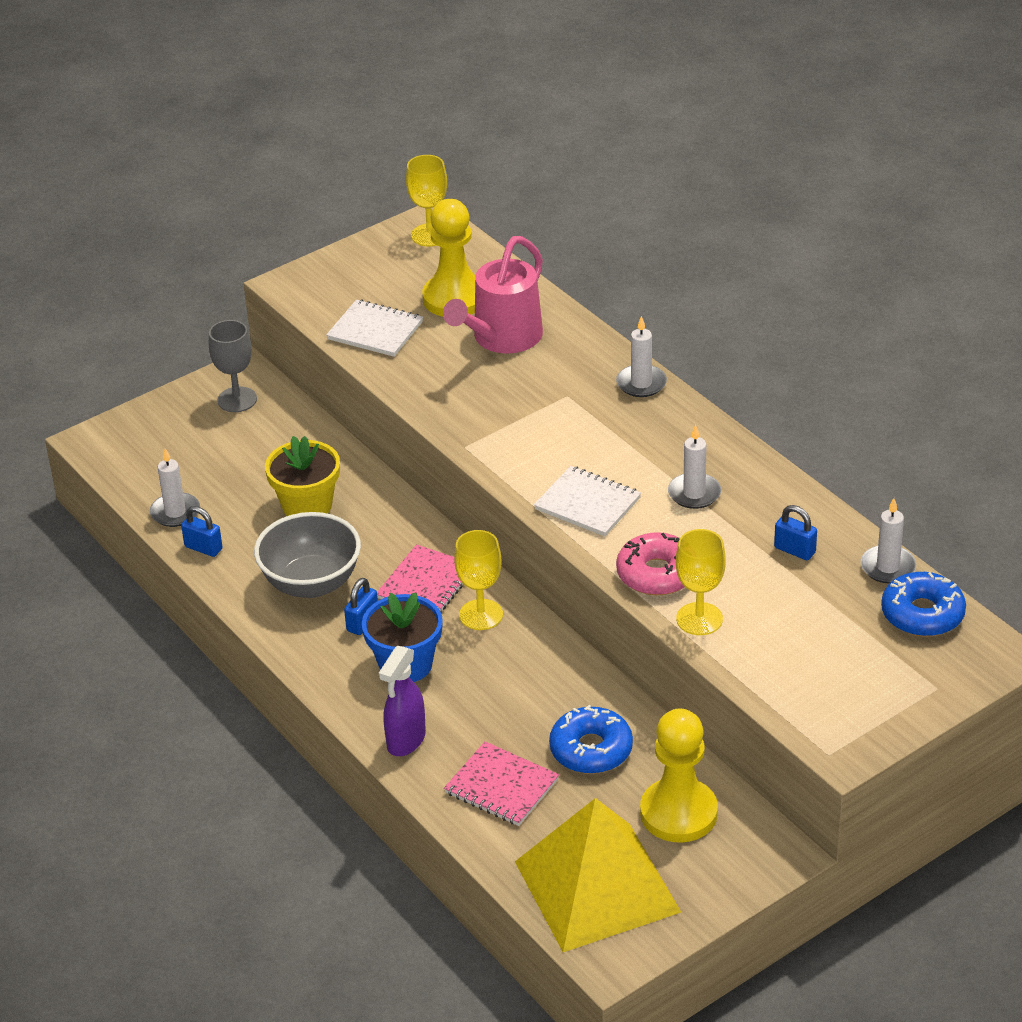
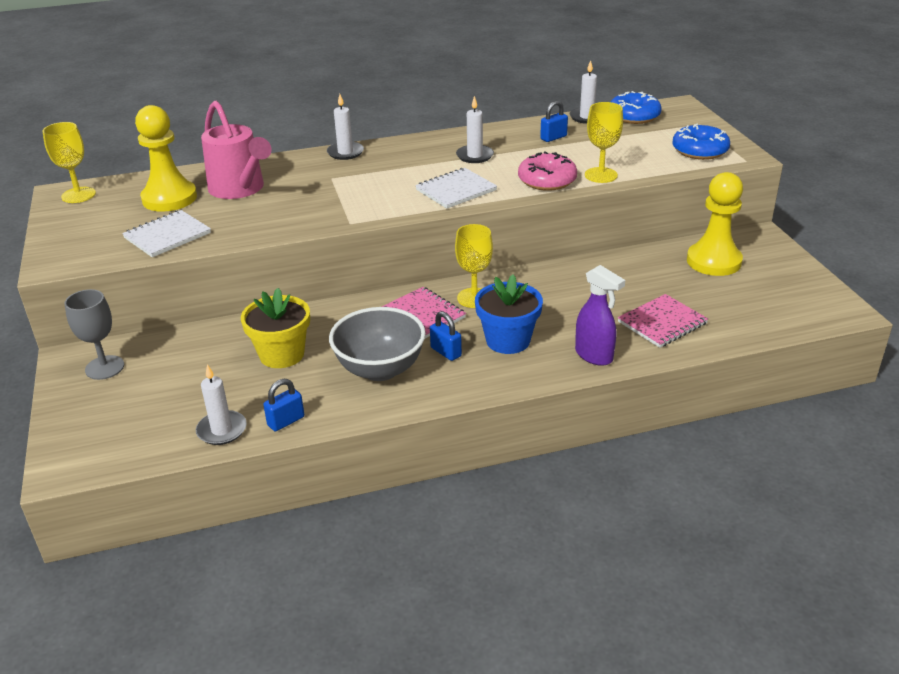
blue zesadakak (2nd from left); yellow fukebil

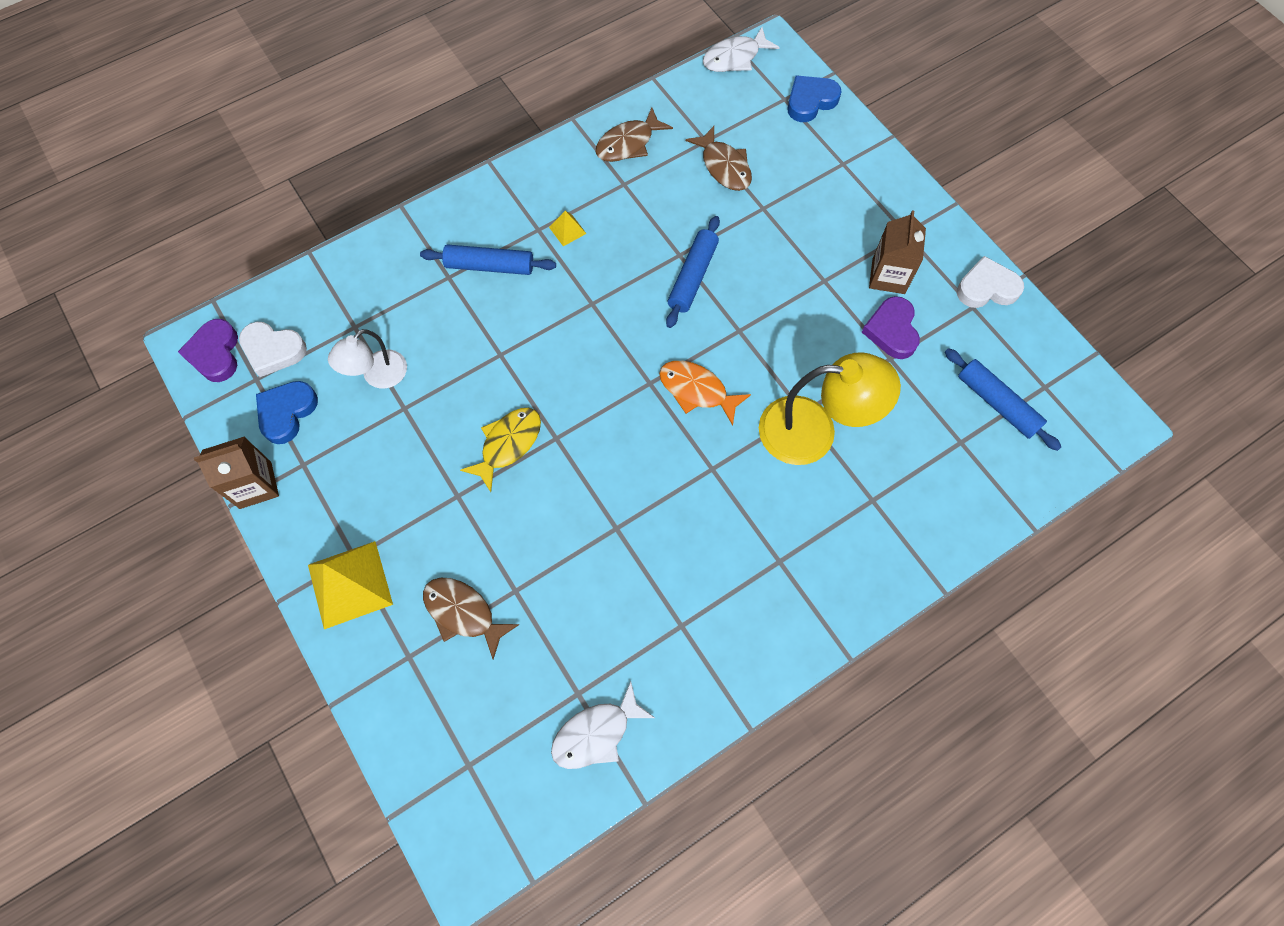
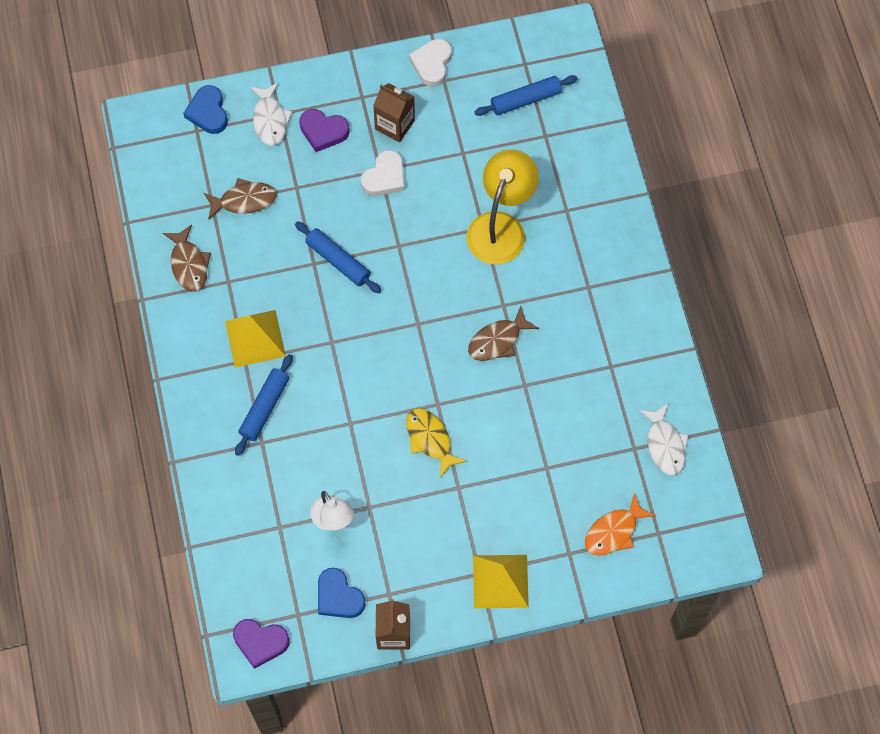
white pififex (1st from left); yellow fukebil (1st from left); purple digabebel (2nd from left); white digabebel (1st from left); orange pififex; brown pififex (3rd from left)

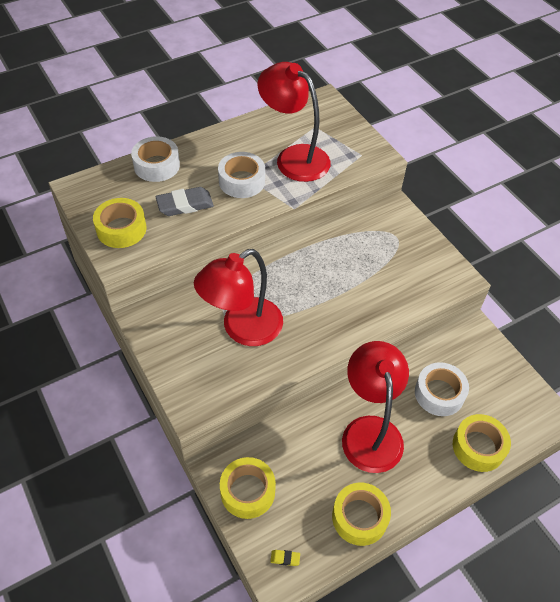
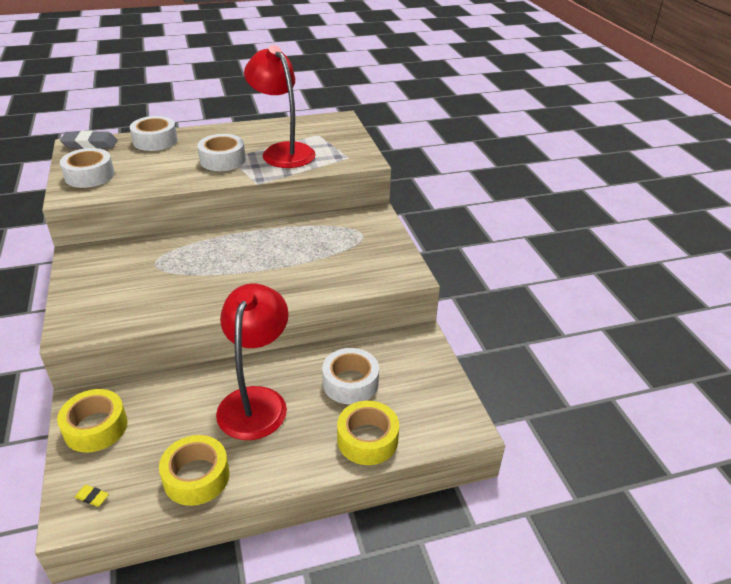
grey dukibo; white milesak (1st from left); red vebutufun (1st from left in the first image)

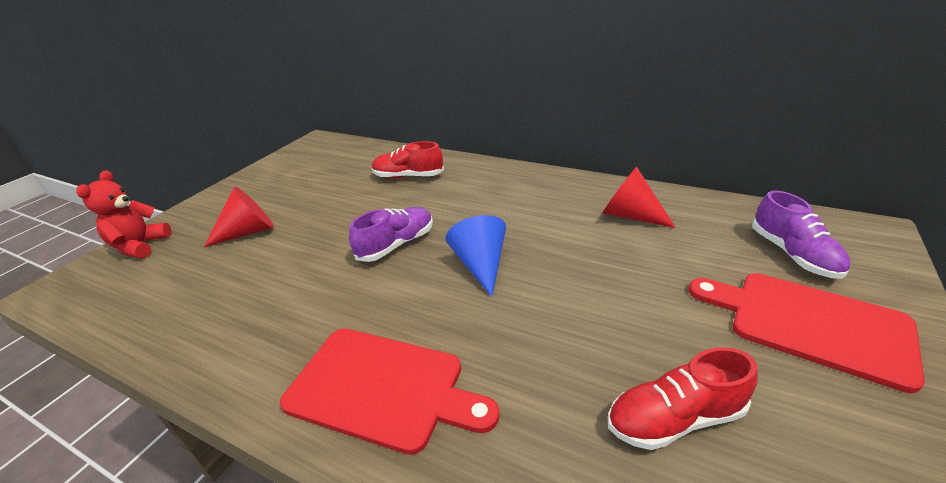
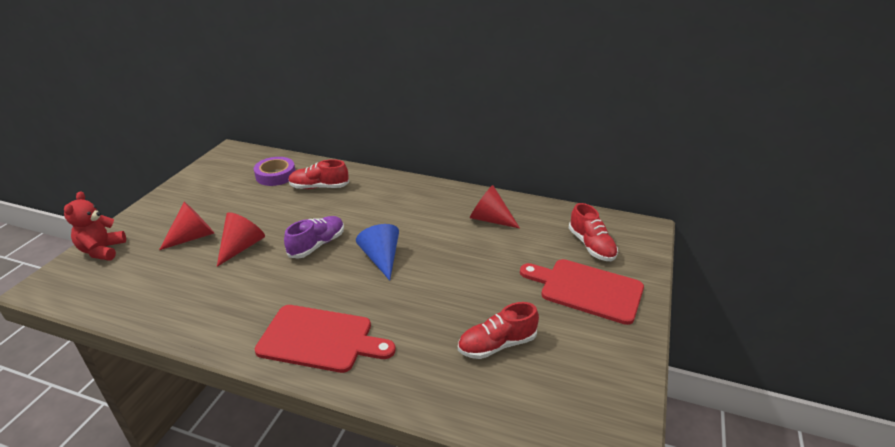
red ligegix (3rd from left); purple milesak; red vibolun (2nd from left)

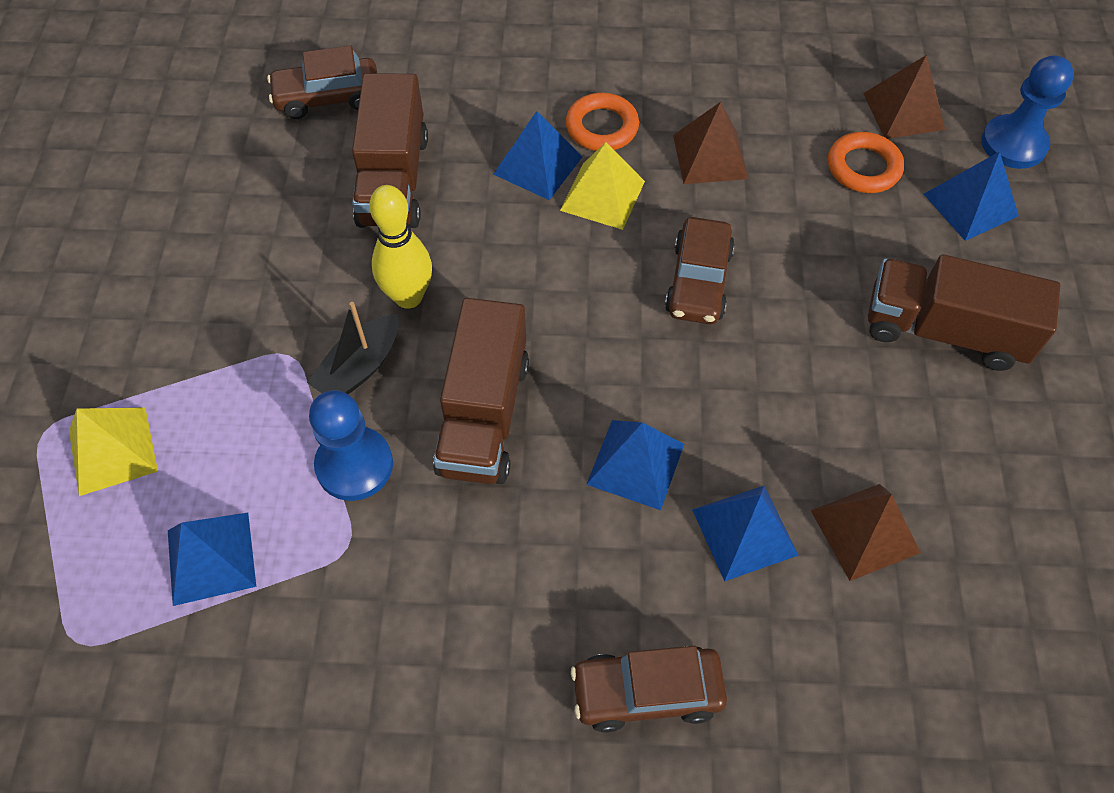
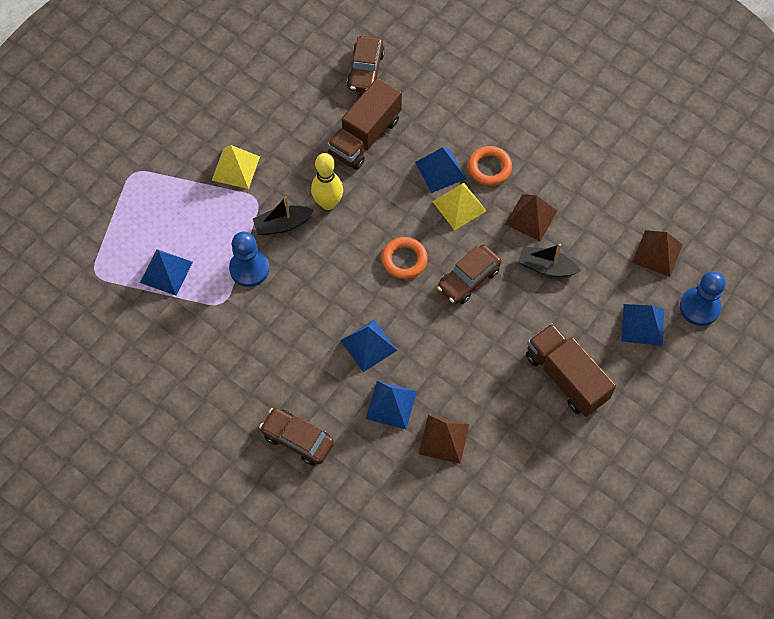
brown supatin (2nd from left); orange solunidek (1st from left); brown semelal (2nd from left in the first image); yellow fukebil (1st from left); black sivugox (2nd from left)

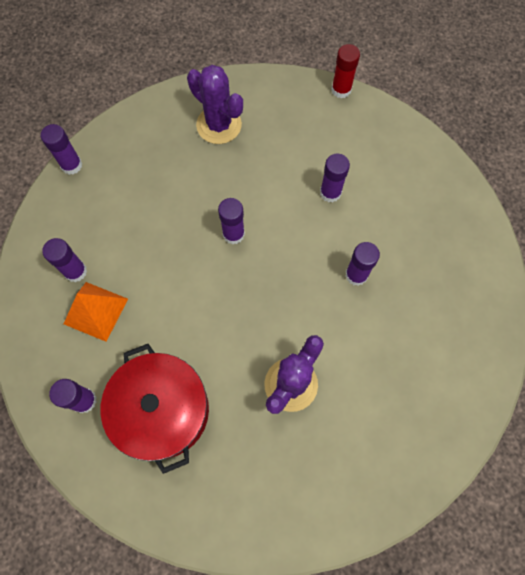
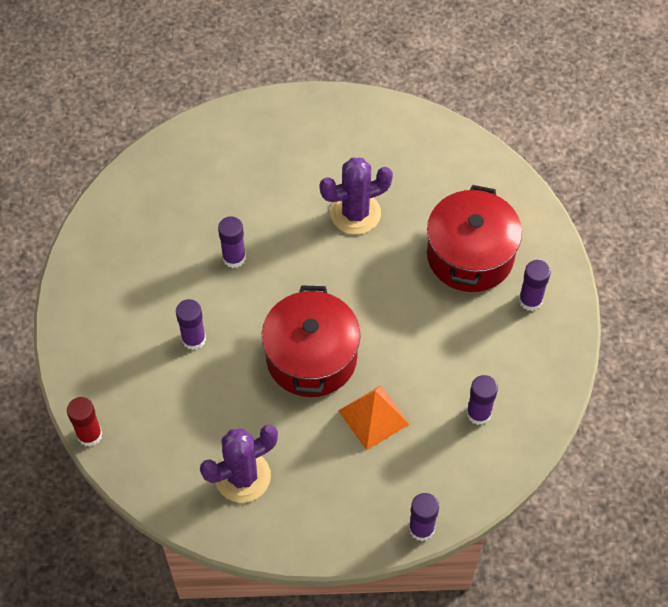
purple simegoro (1st from left); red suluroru (1st from left); orange fukebil

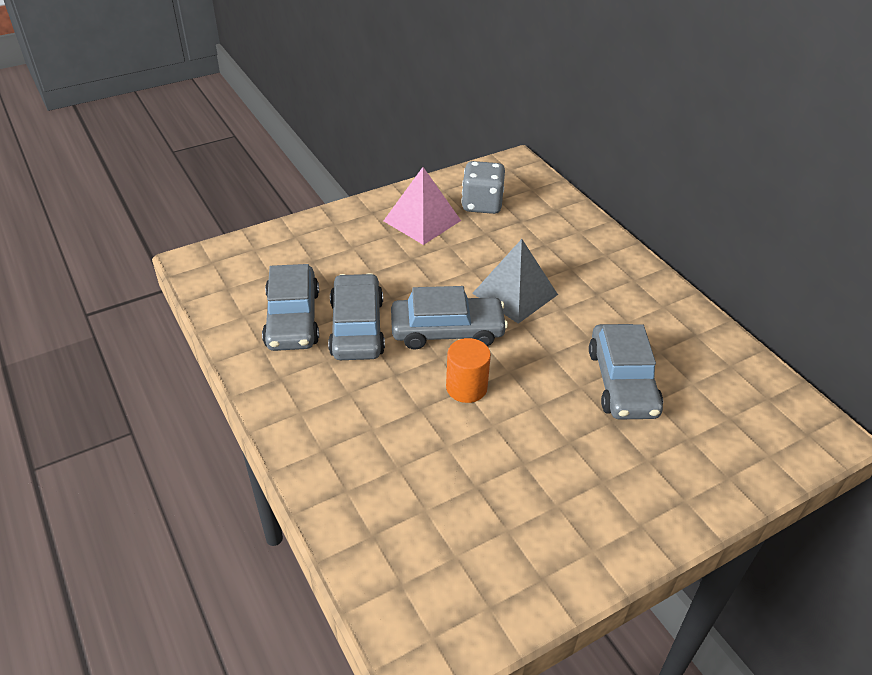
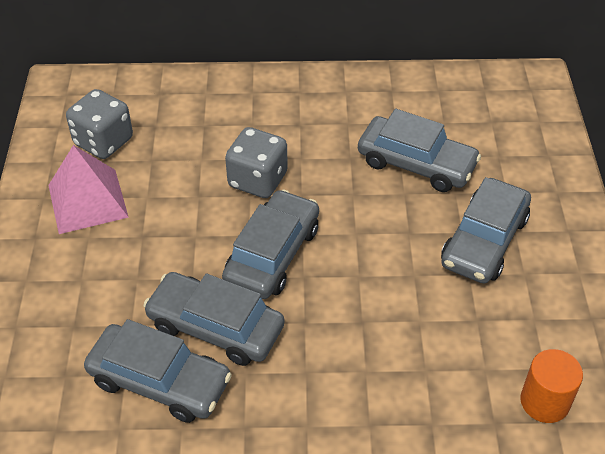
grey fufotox (2nd from left); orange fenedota; grey supatin (5th from left)

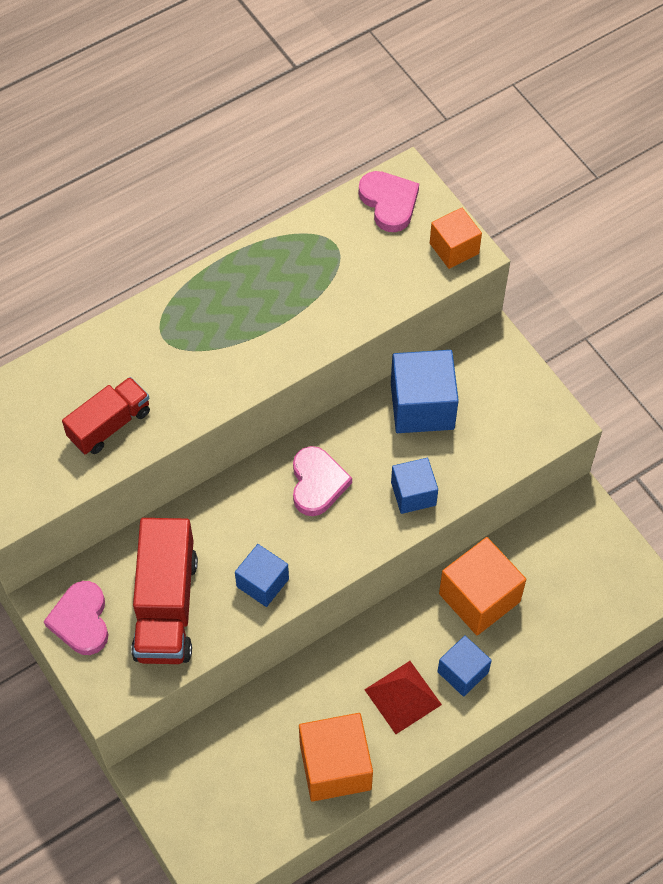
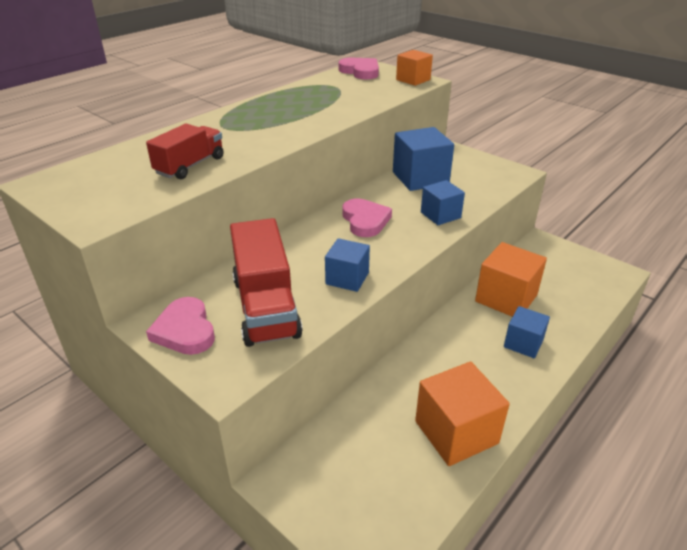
red fukebil

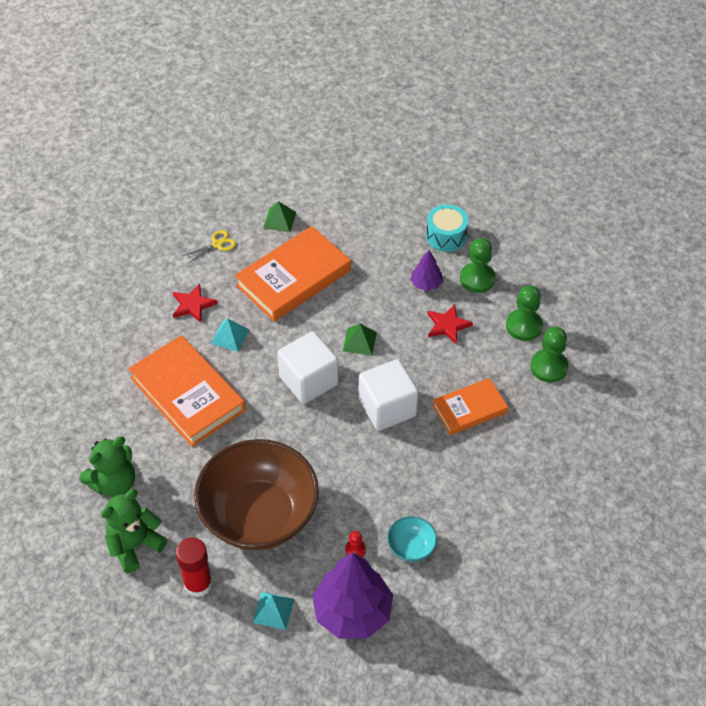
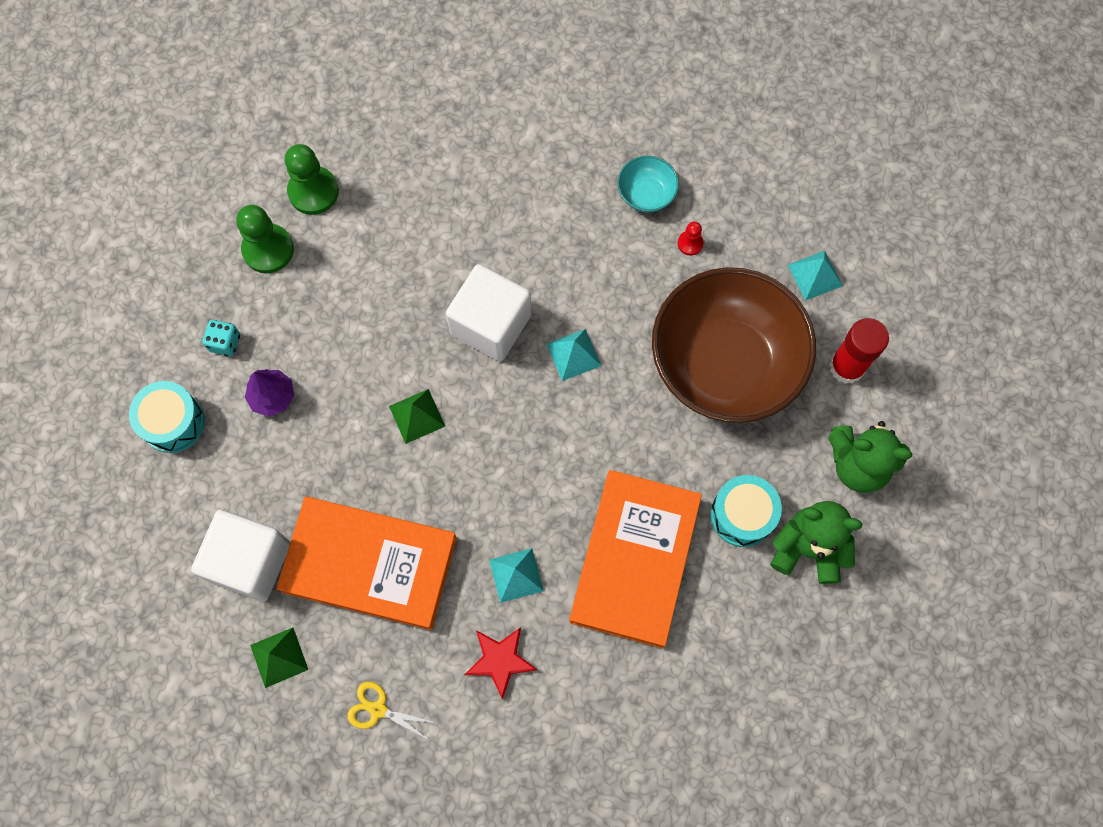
turquoise fufotox; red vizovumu (2nd from left in the first image); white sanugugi (1st from left); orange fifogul (3rd from left in the first image); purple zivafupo (1st from left in the first image); turquoise fukebil (2nd from left); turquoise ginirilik (2nd from left)

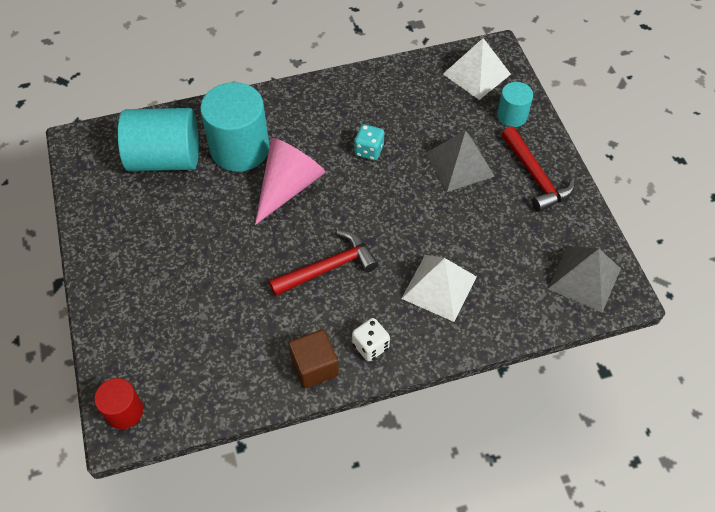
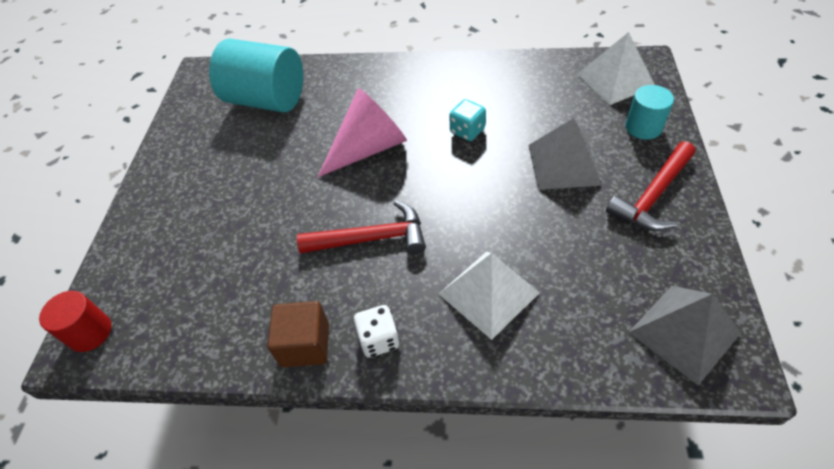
turquoise fenedota (2nd from left in the first image); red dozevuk (2nd from left)

